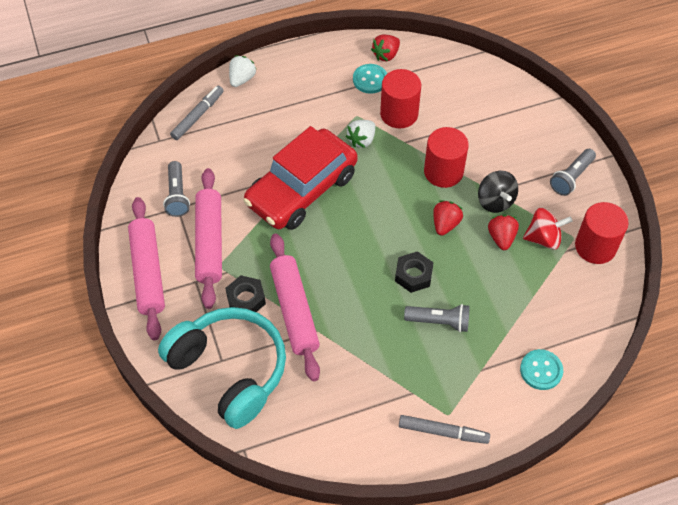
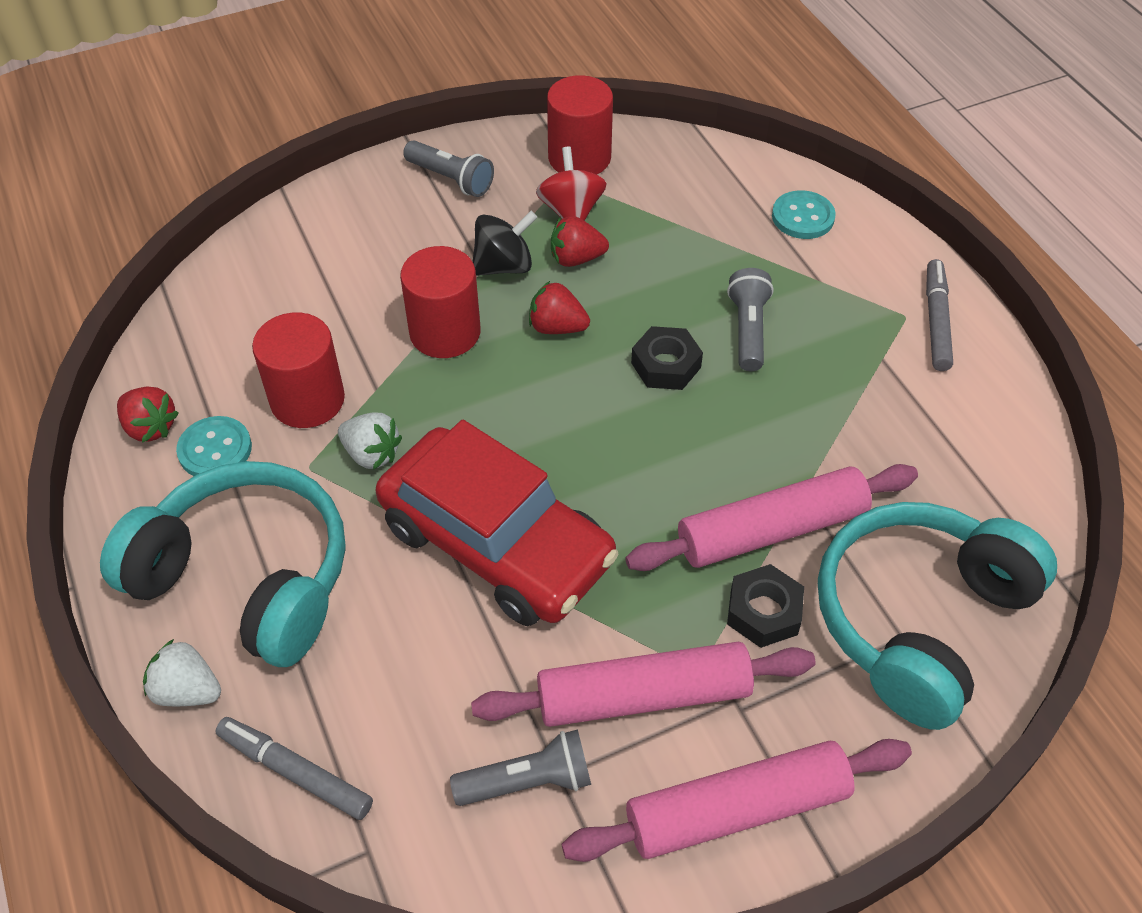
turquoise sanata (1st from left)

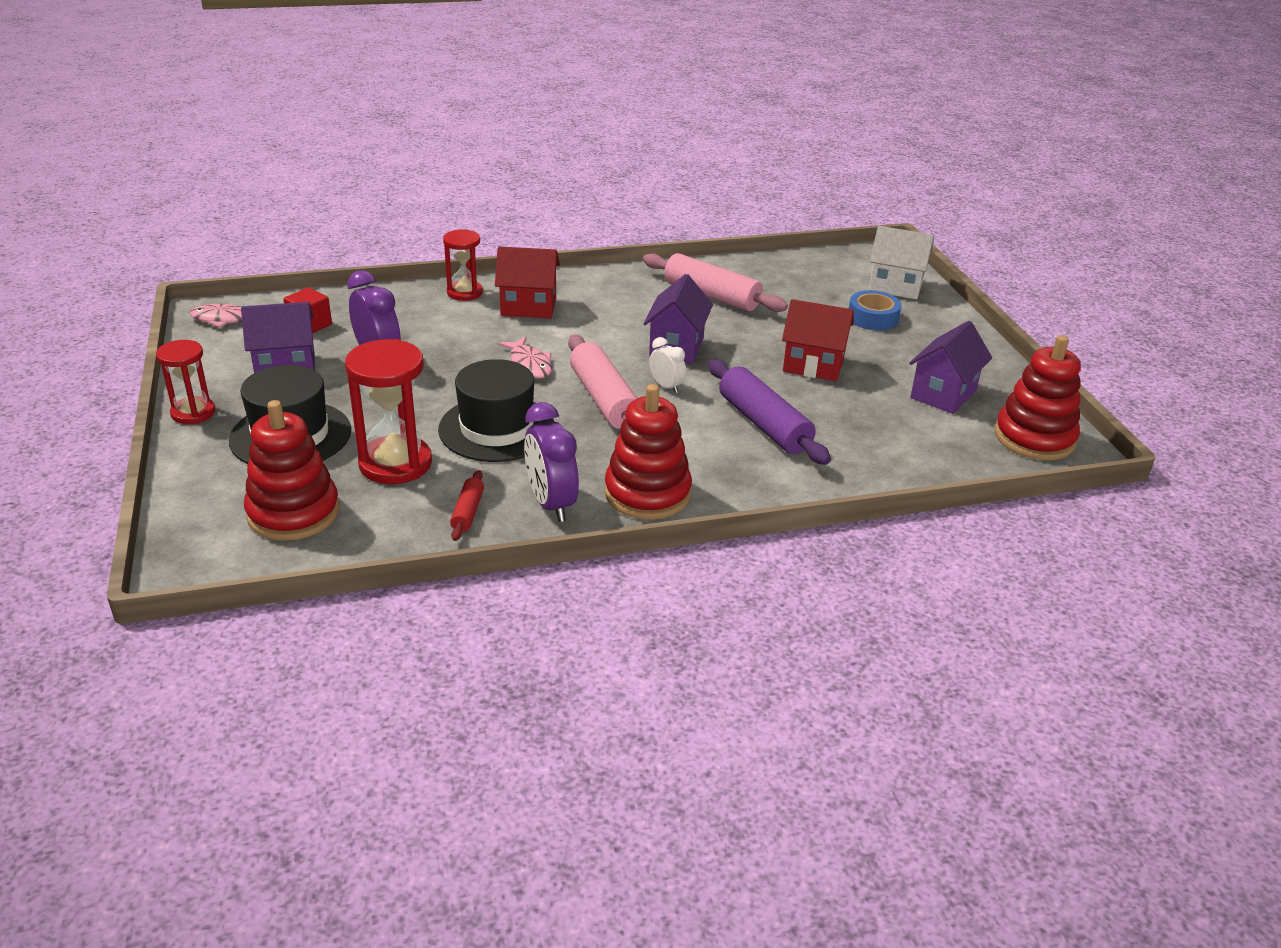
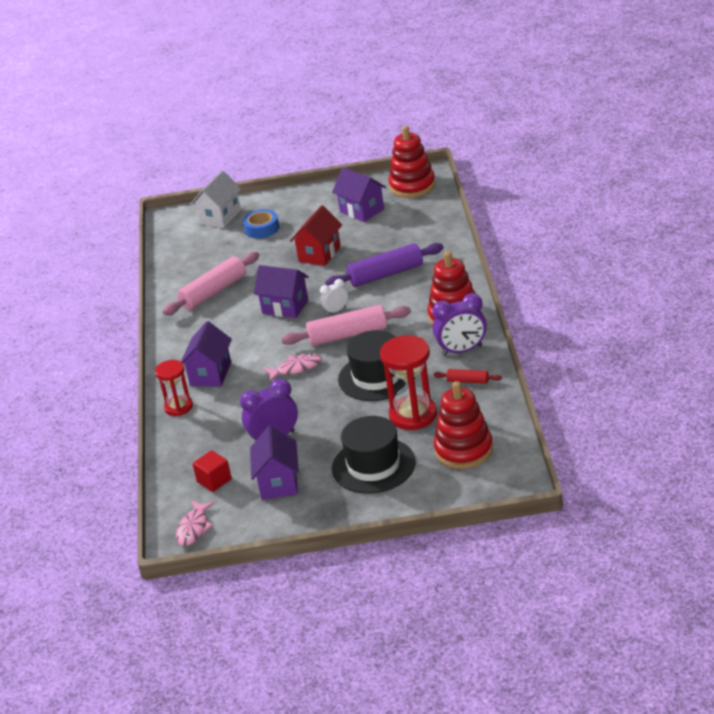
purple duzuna (1st from left); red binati (1st from left in the first image)

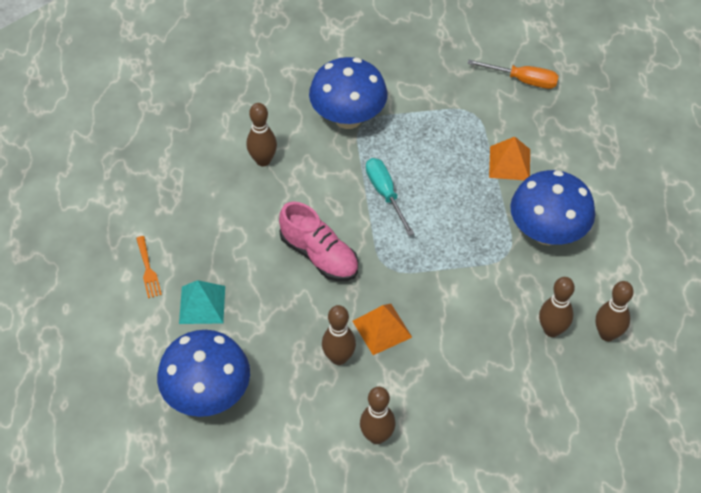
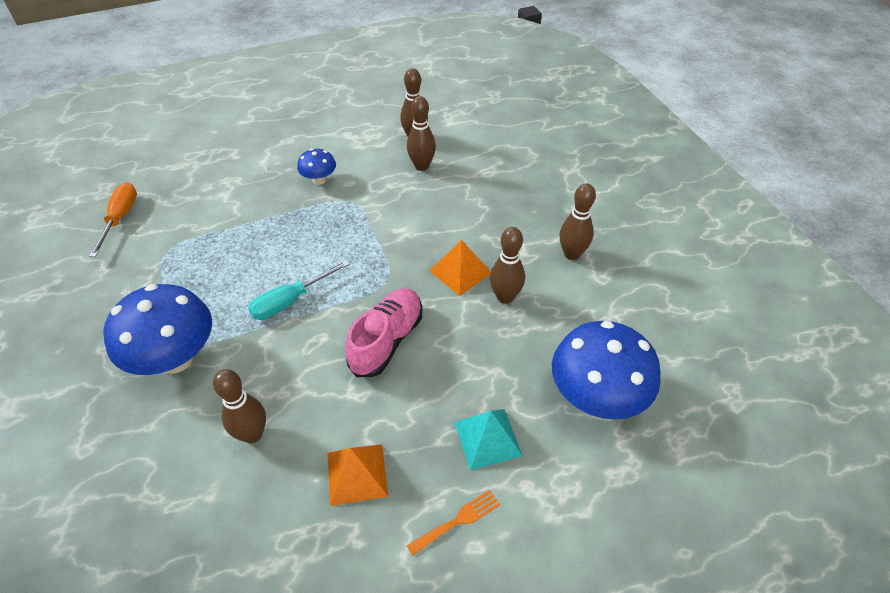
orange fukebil (1st from left); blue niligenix (2nd from left)

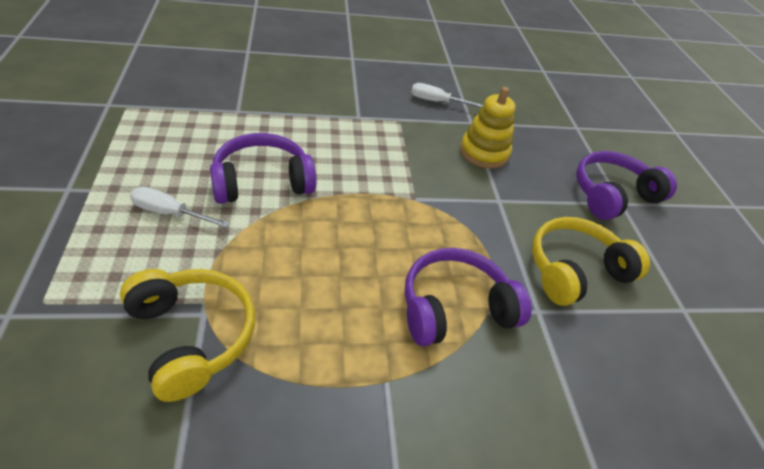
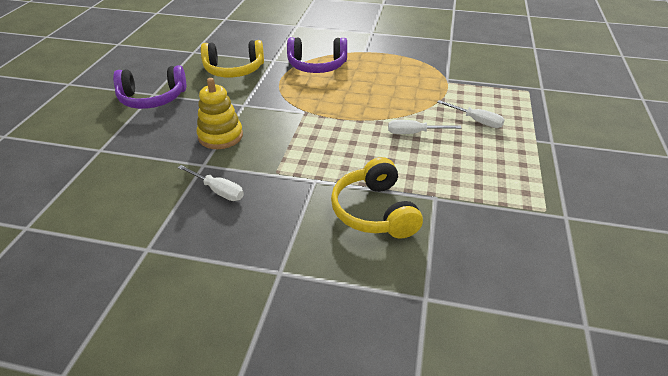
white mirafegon (2nd from left); yellow sanata (2nd from left)

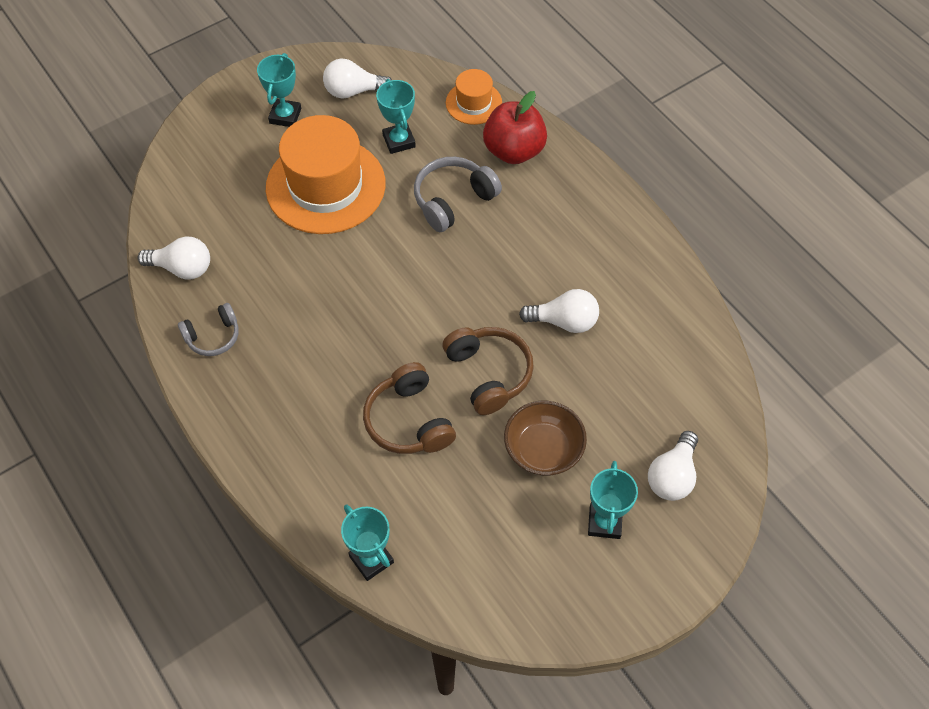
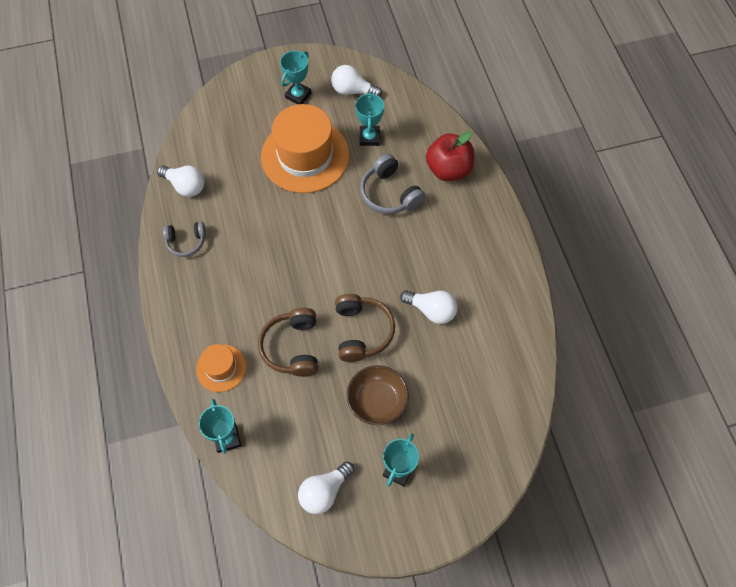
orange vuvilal (1st from left); grey sanata (2nd from left); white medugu (2nd from left)

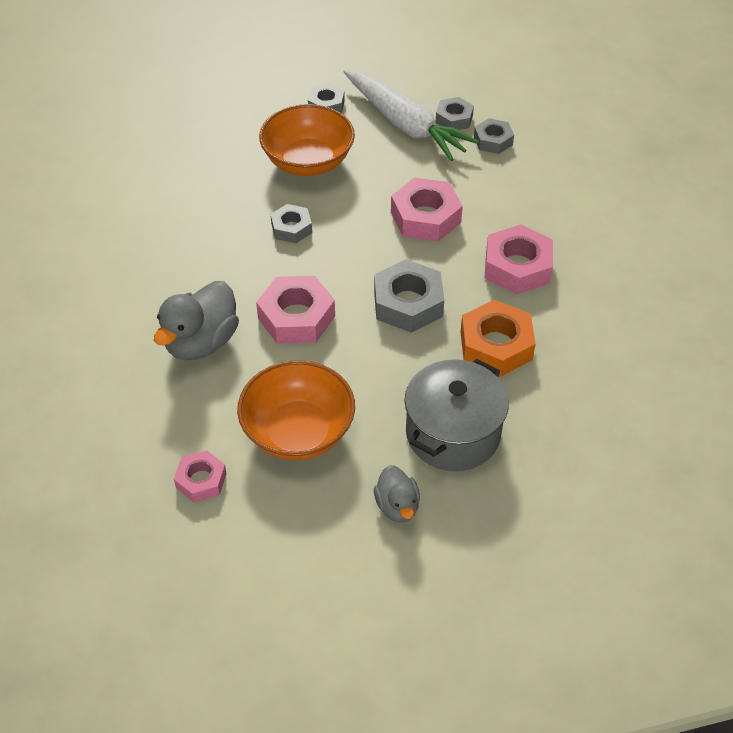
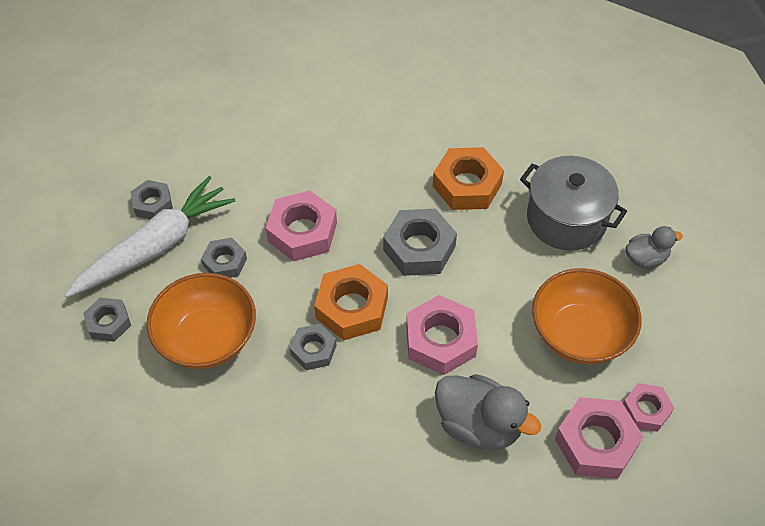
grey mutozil (3rd from left); pink mutozil (3rd from left); orange mutozil (1st from left)

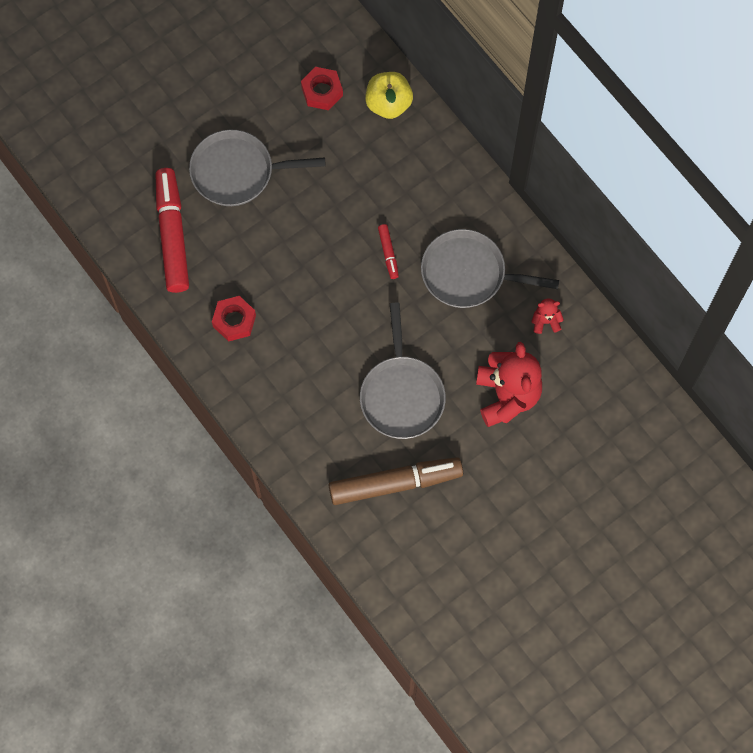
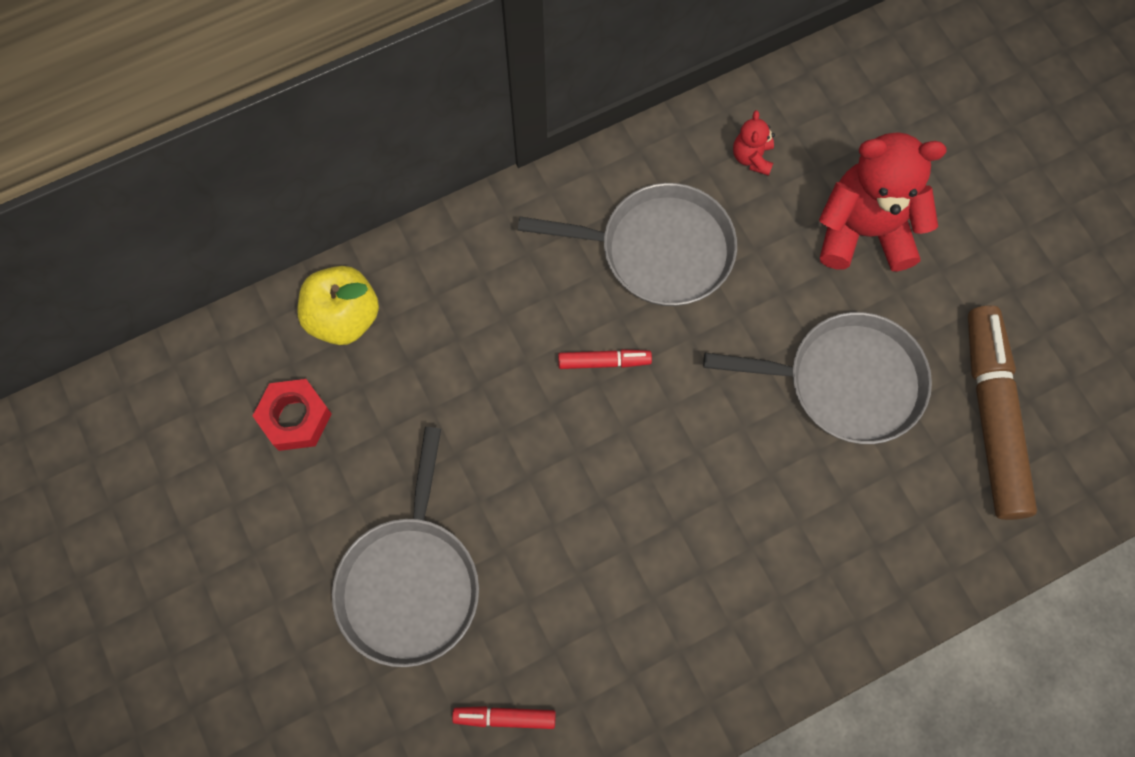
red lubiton (1st from left); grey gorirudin (2nd from left); red mutozil (1st from left in the first image)

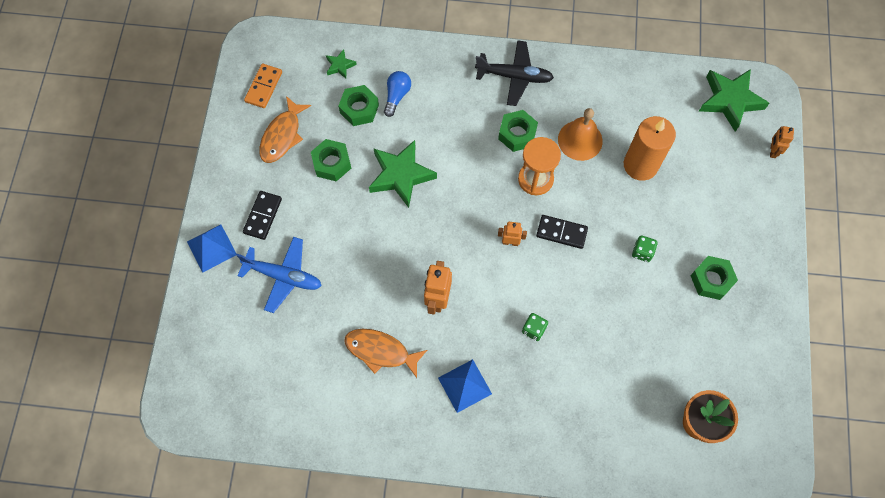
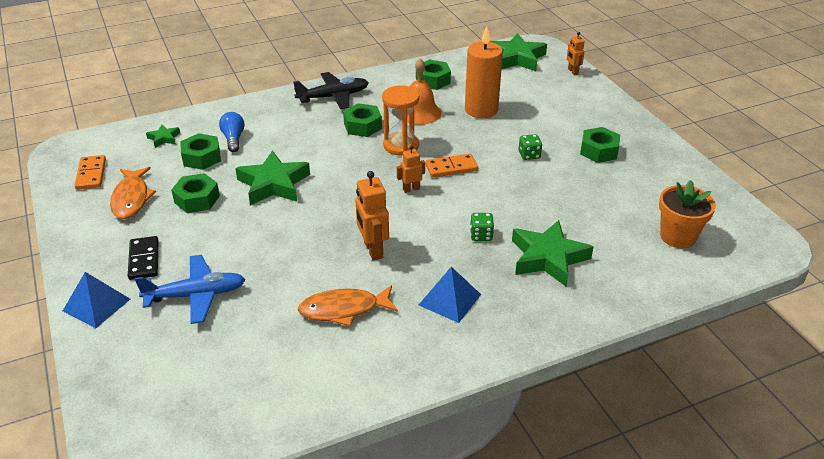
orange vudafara (2nd from left); green mutozil (4th from left); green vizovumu (4th from left)

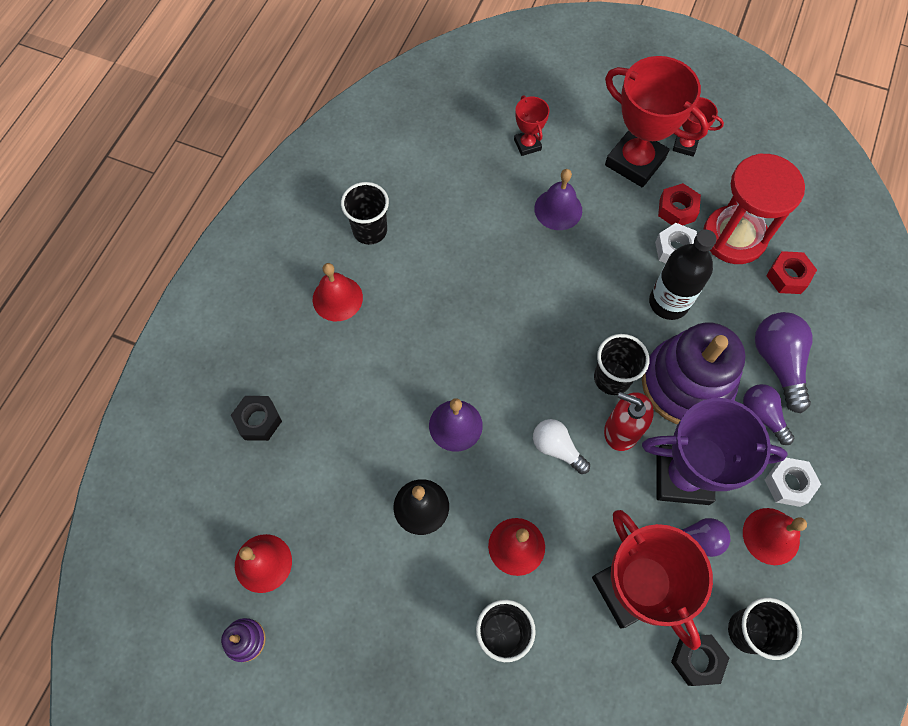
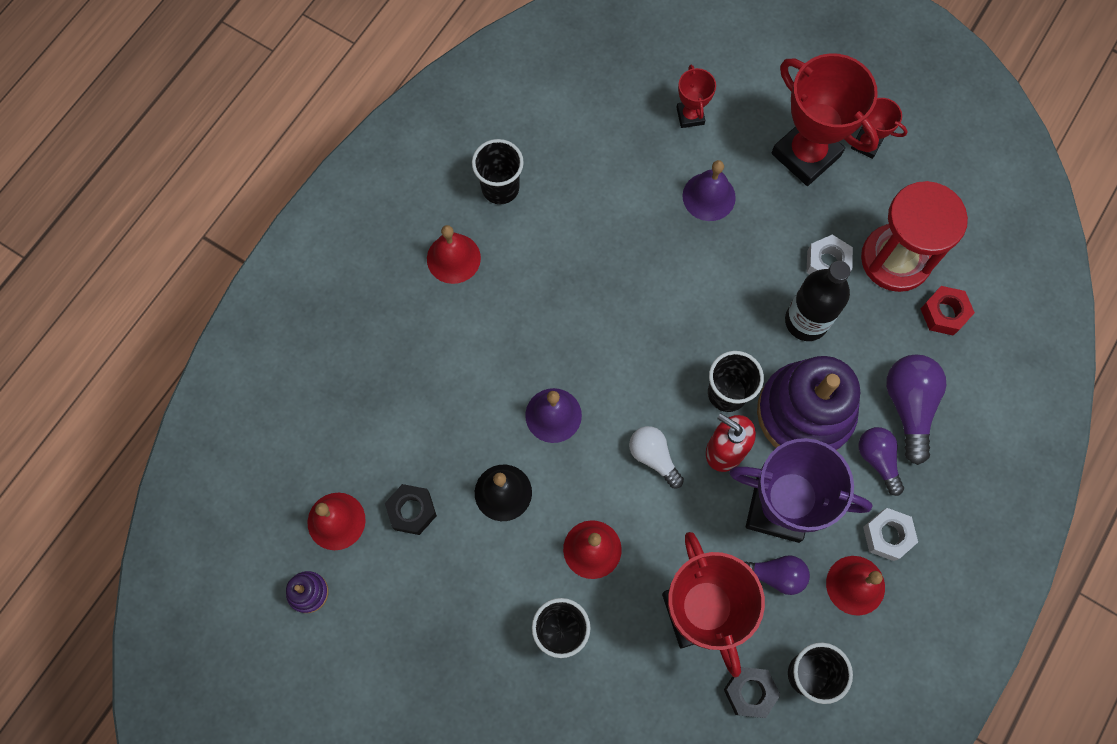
red mutozil (1st from left in the first image); black mutozil (1st from left)

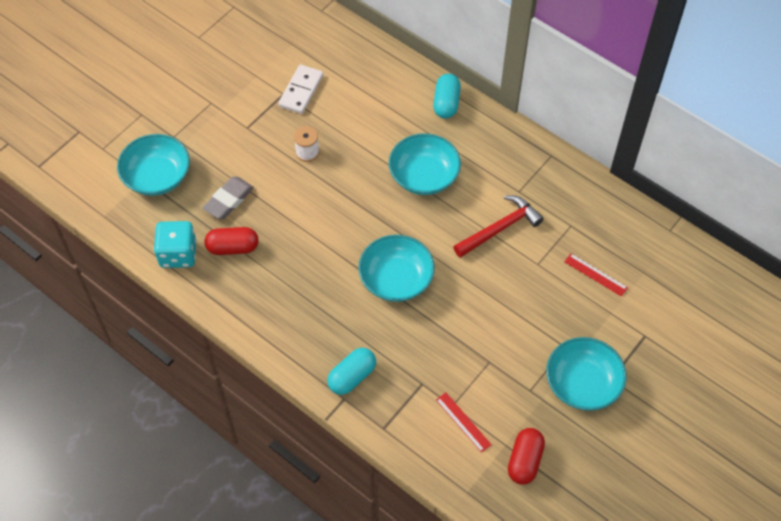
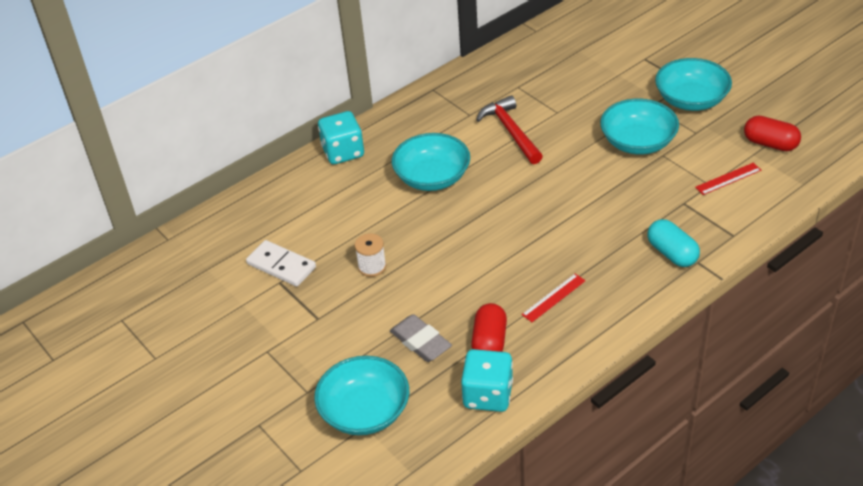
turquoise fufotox (1st from left); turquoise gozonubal (3rd from left); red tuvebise (1st from left)

